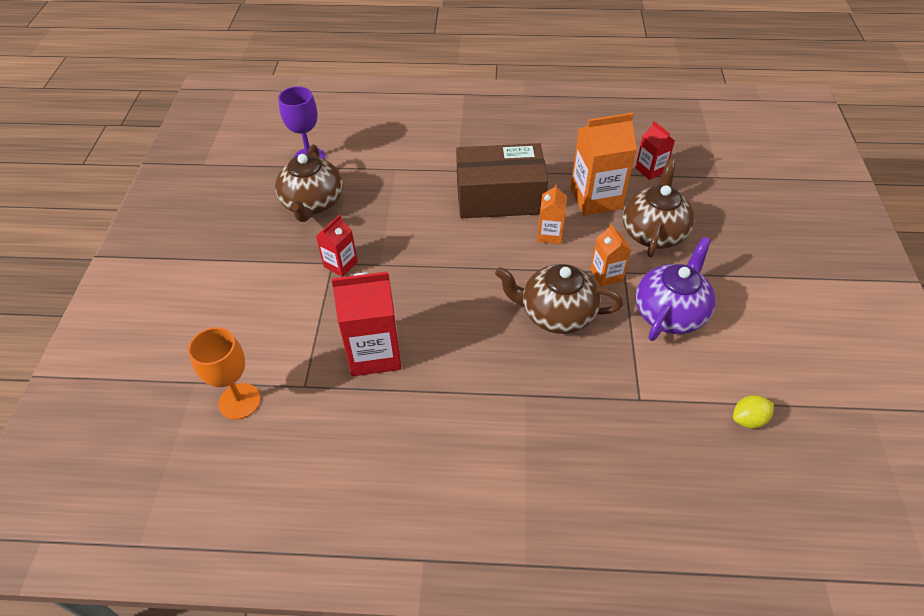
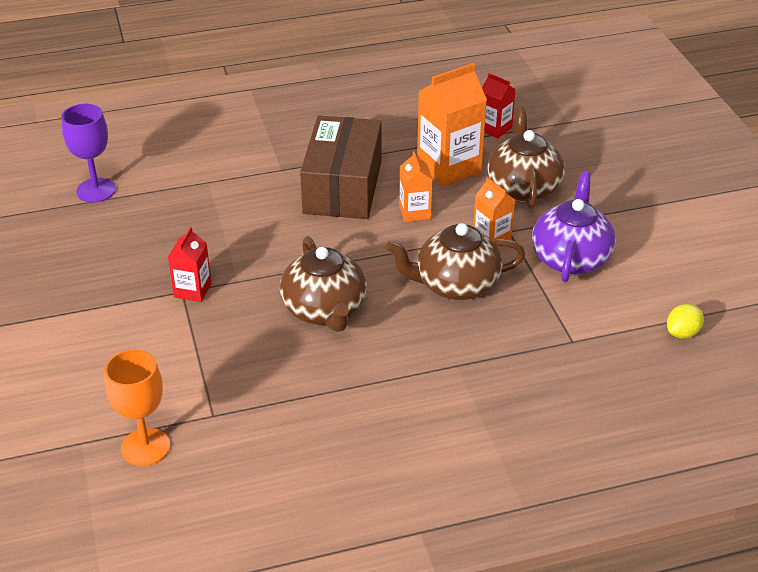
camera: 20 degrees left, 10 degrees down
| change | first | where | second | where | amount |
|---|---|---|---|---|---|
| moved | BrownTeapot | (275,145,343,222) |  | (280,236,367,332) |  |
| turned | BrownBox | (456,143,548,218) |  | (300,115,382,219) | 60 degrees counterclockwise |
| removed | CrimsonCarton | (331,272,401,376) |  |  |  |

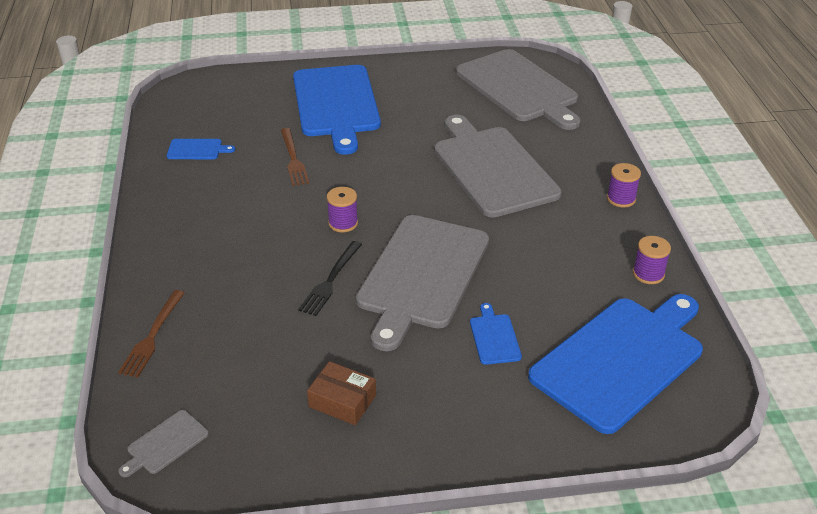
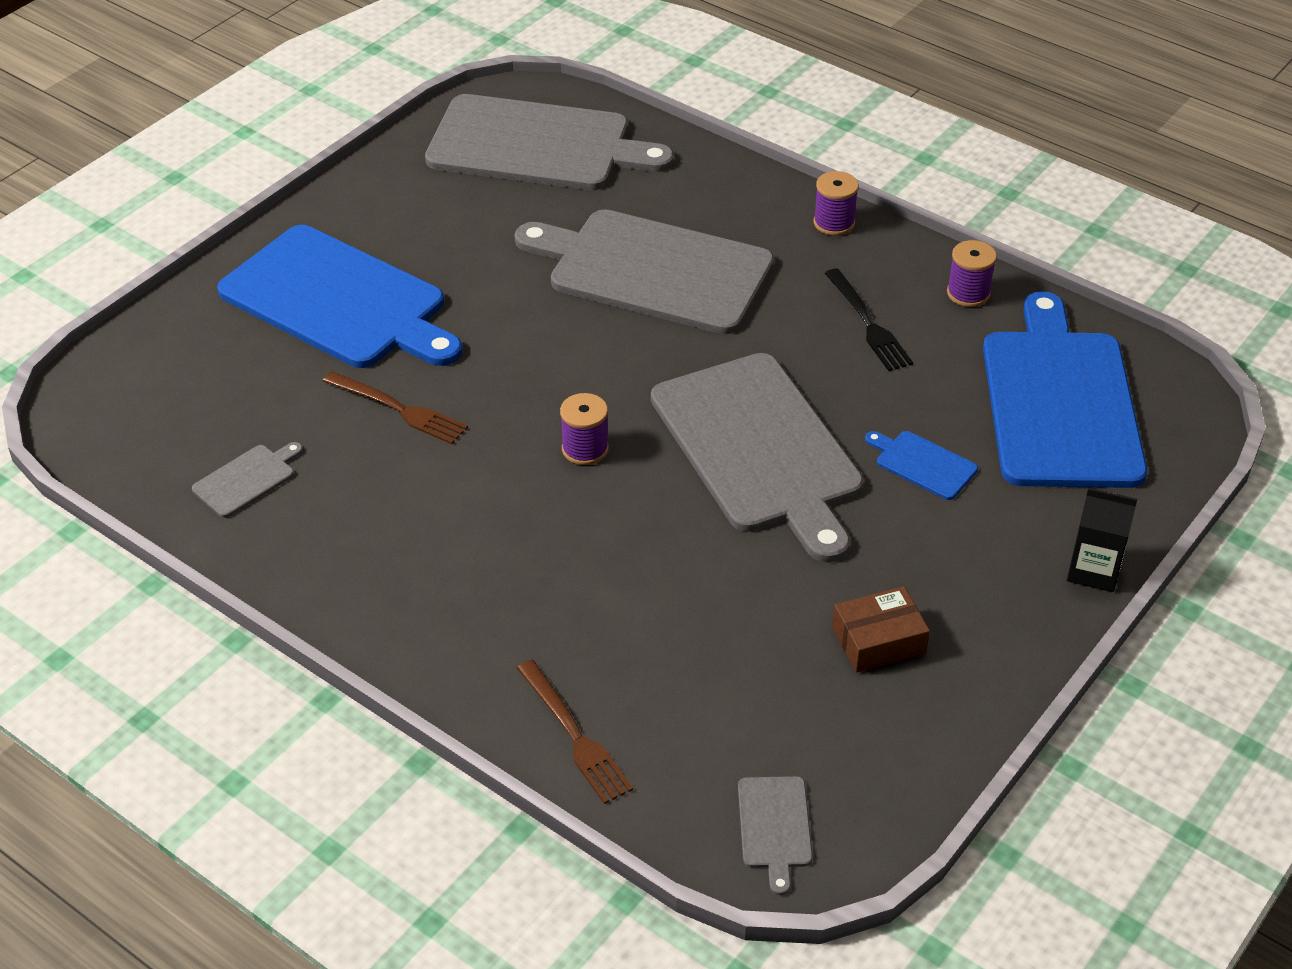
camera: 45 degrees left, 5 degrees up
| change | first | where | second | where | amount |
|---|---|---|---|---|---|
| recoloured | BlueBreadBoard | (167,139,235,159) | GreyBreadBoard | (192,442,303,518) |  |
| moved | BlackTableFork | (298,241,362,316) |  | (825,268,913,371) |  |
| added |  |  | BlackCarton | (1067,488,1137,592) |  |

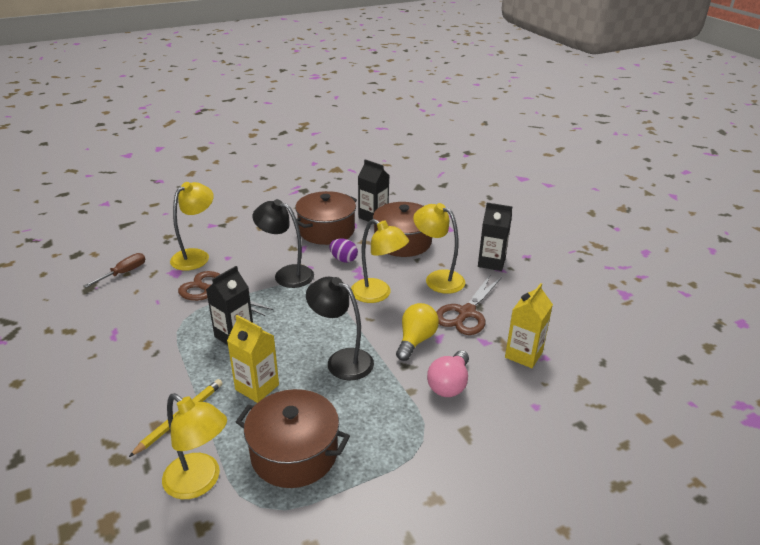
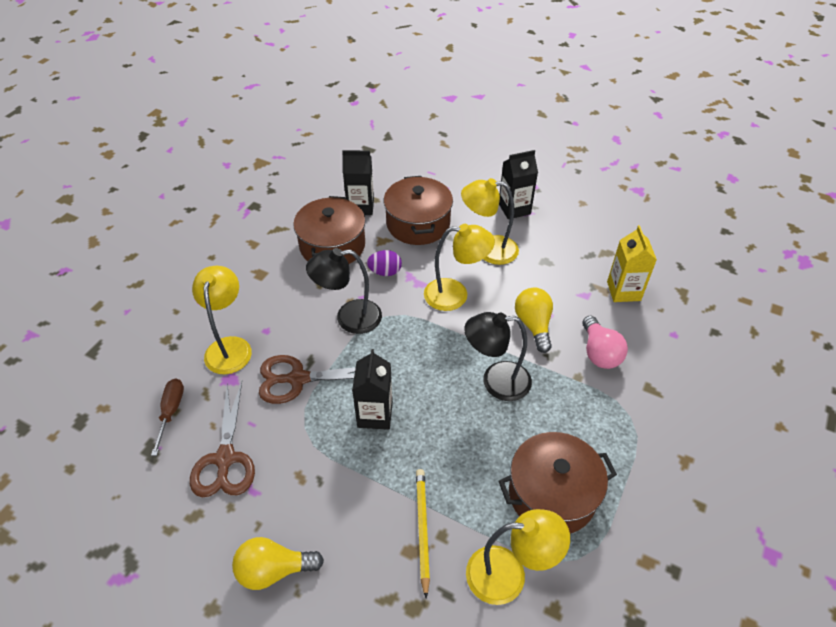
camera: 35 degrees left, 15 degrees up
| change | first | where | second | where | amount |
|---|---|---|---|---|---|
| moved | BrownShears | (436,274,502,335) |  | (190,382,255,497) |  |
| added |  |  | GoldenBulb | (232,537,324,590) |  |
| removed | GoldenCarton | (227,315,279,403) |  |  |  |

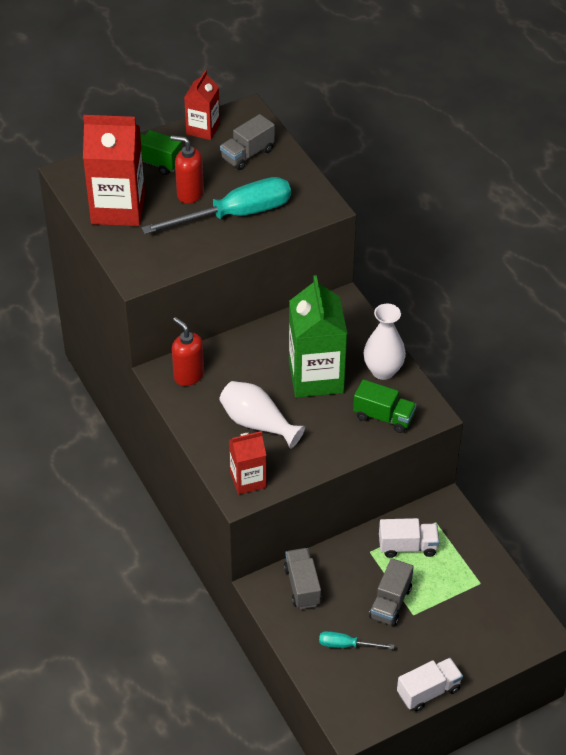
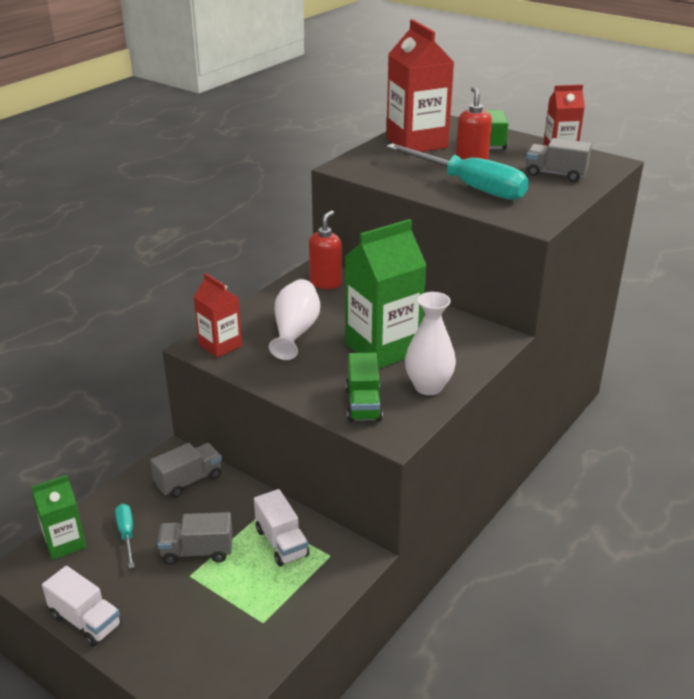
camera: 65 degrees right, 15 degrees down
| change | first | where | second | where | amount |
|---|---|---|---|---|---|
| added |  |  | EmeraldCarton | (32,475,86,560) |  |

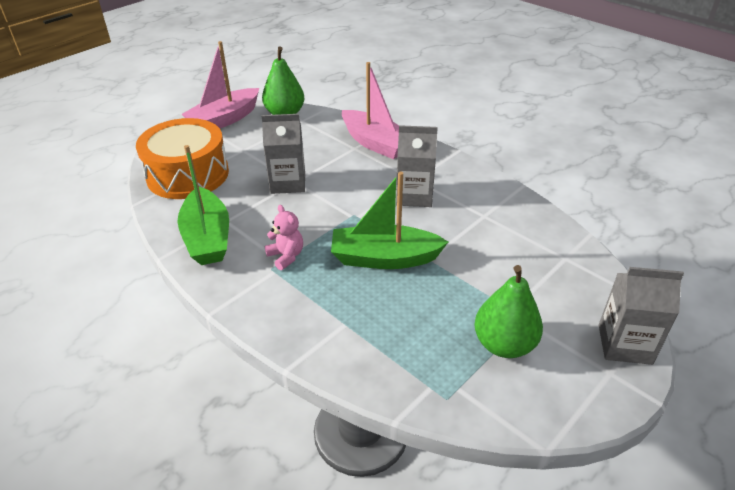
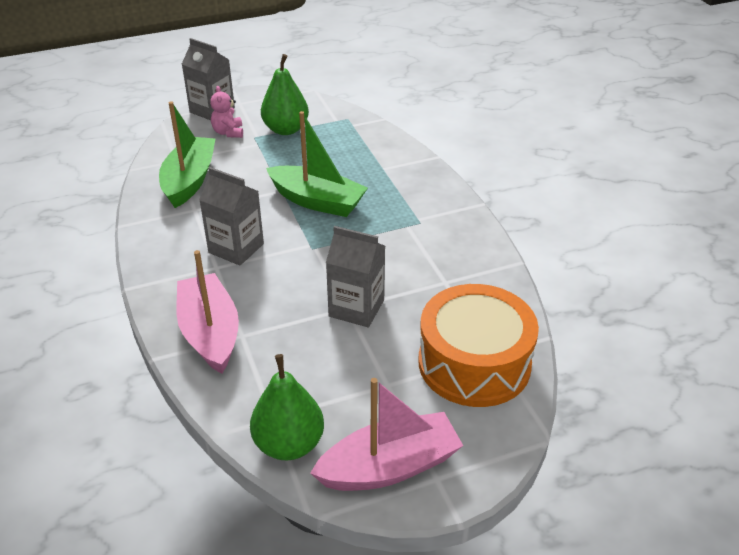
camera: 155 degrees left, 0 degrees up
| change | first | where | second | where | amount |
|---|---|---|---|---|---|
| moved | EmeraldSailboat | (178,145,229,265) |  | (159,101,215,208) |  |
| moved | PinkStuffedBear | (264,205,303,270) |  | (210,86,243,138) |  |

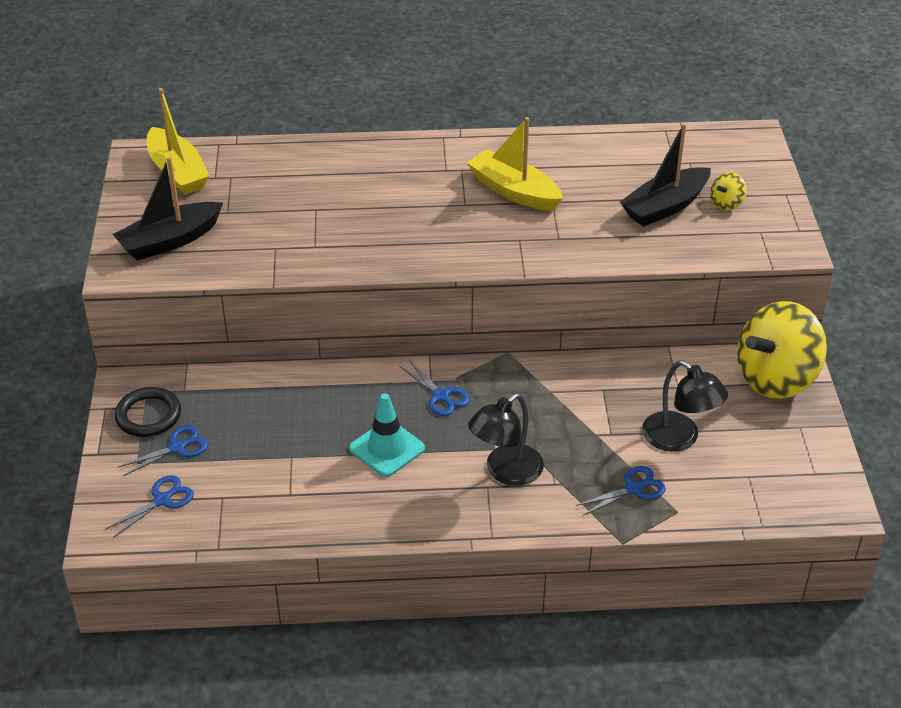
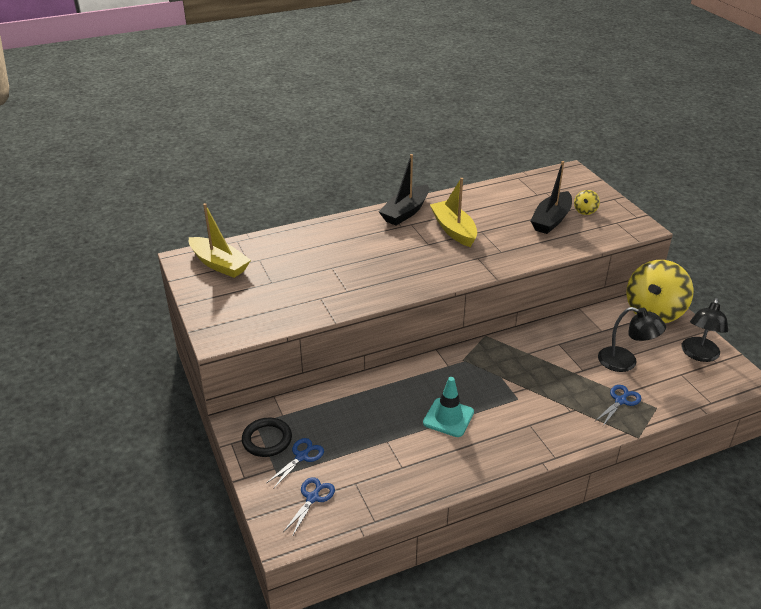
camera: 20 degrees left, 5 degrees down
| change | first | where | second | where | amount |
|---|---|---|---|---|---|
| moved | BlackSailboat | (113,157,223,261) |  | (379,154,429,225) |  |
| turned | GoldenSailboat | (467,117,563,211) |  | (430,178,477,247) | 45 degrees clockwise |
| moved | BlackDeskLamp | (468,393,544,486) |  | (681,298,728,362) |  |
| removed | BlueShears | (400,360,470,416) |  |  |  |

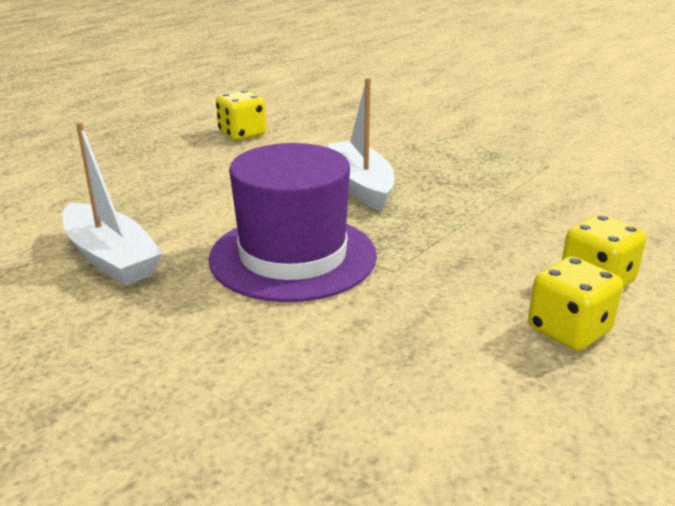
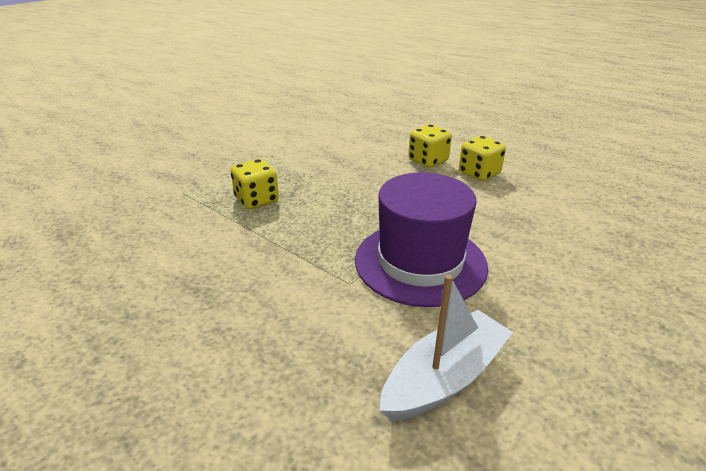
camera: 90 degrees left, 5 degrees up
| change | first | where | second | where | amount |
|---|---|---|---|---|---|
| moved | GoldenGameDie | (216,90,266,141) |  | (231,159,279,209) |  |
| removed | SnowWhiteSailboat | (327,78,394,211) |  |  |  |

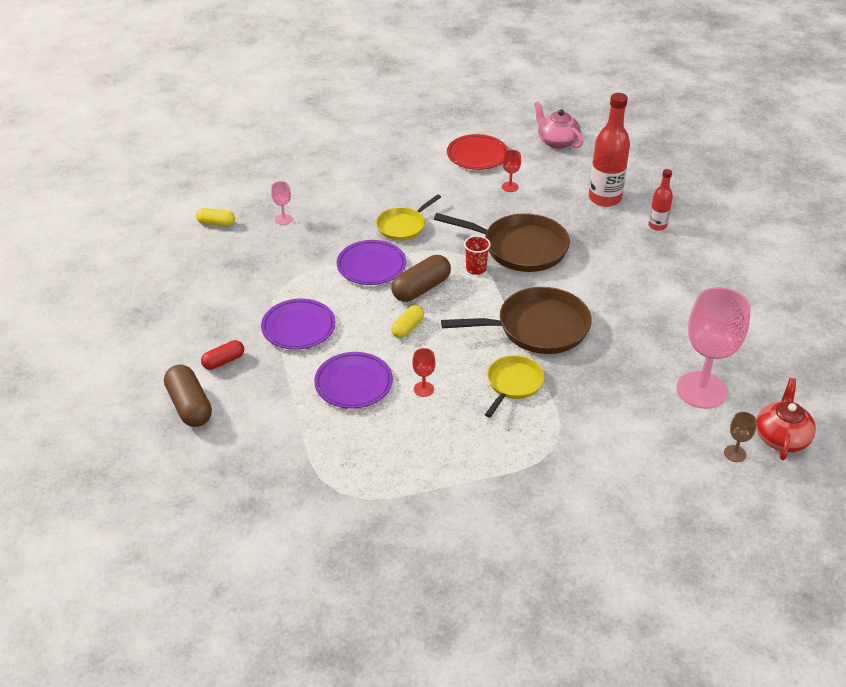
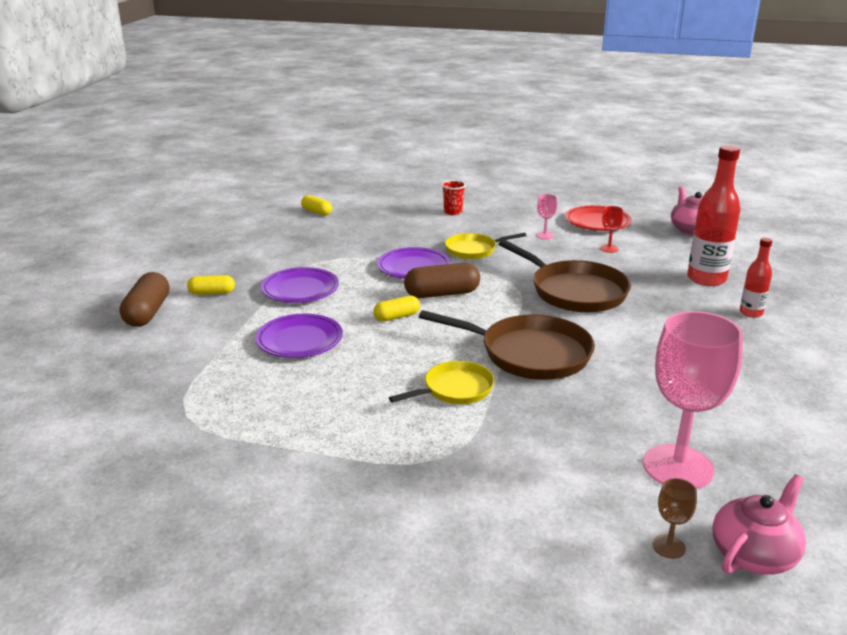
camera: 30 degrees right, 15 degrees down
| change | first | where | second | where | amount |
|---|---|---|---|---|---|
| recoloured | CrimsonCapsule | (201,340,244,370) | GoldenCapsule | (187,275,235,295) |  |
| moved | CrimsonBeaker | (464,236,491,275) |  | (442,180,466,215) |  |
| moved | PinkWineGlass | (271,181,293,225) |  | (536,194,557,239) |  |
| recoloured | CrimsonTeapot | (756,378,816,460) | PinkTeapot | (712,474,806,575) |  |
| removed | CrimsonWineGlass | (412,348,436,397) |  |  |  |

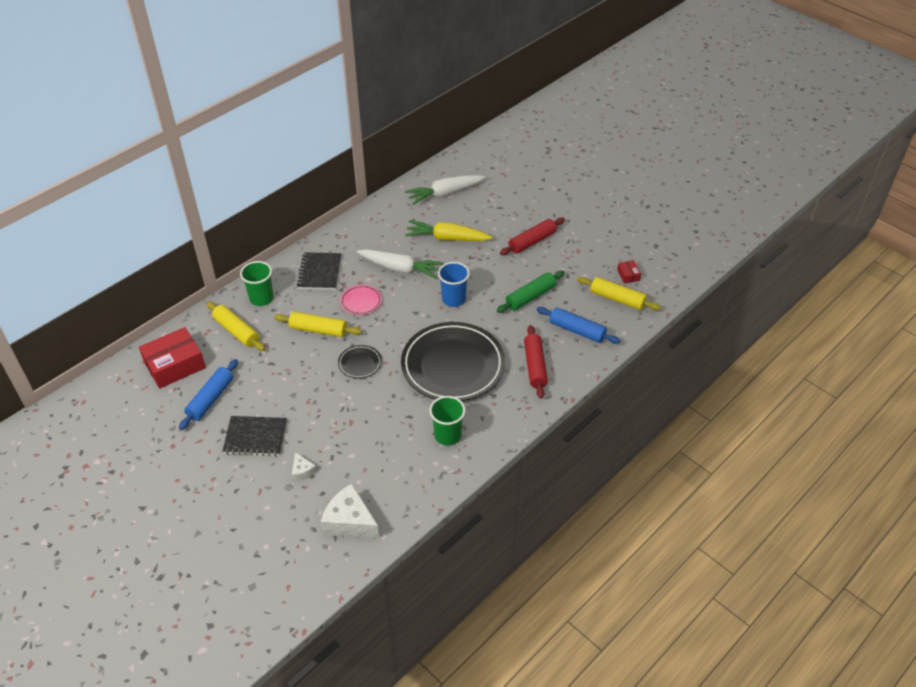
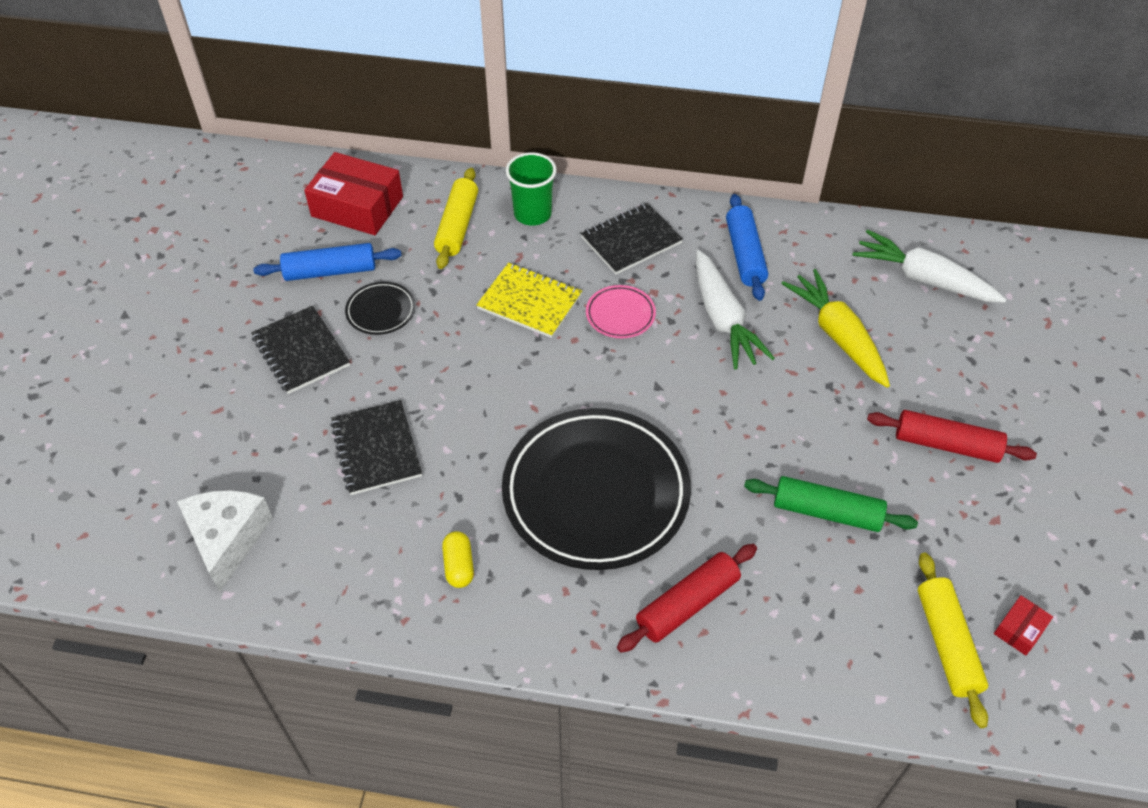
camera: 55 degrees right, 5 degrees up
| change | first | where | second | where | amount |
|---|---|---|---|---|---|
| added |  |  | BlackNotebook | (330,400,422,495) |  |
| moved | BlackDinnerPlate | (338,345,382,379) |  | (345,282,415,335) |  |
| replaced | EmeraldBeaker | (430,396,466,445) | GoldenCapsule | (442,531,474,588) |  |
| replaced | GoldenRollingPin | (274,312,362,337) | GoldenNotebook | (476,262,582,338) |  |
| moved | BlueRollingPin | (537,307,621,344) |  | (726,194,768,301) |  |
| removed | SnowWhitePieceOfCheese | (292,452,317,481) |  |  |  |
| removed | BlueBeaker | (438,262,470,307) |  |  |  |

